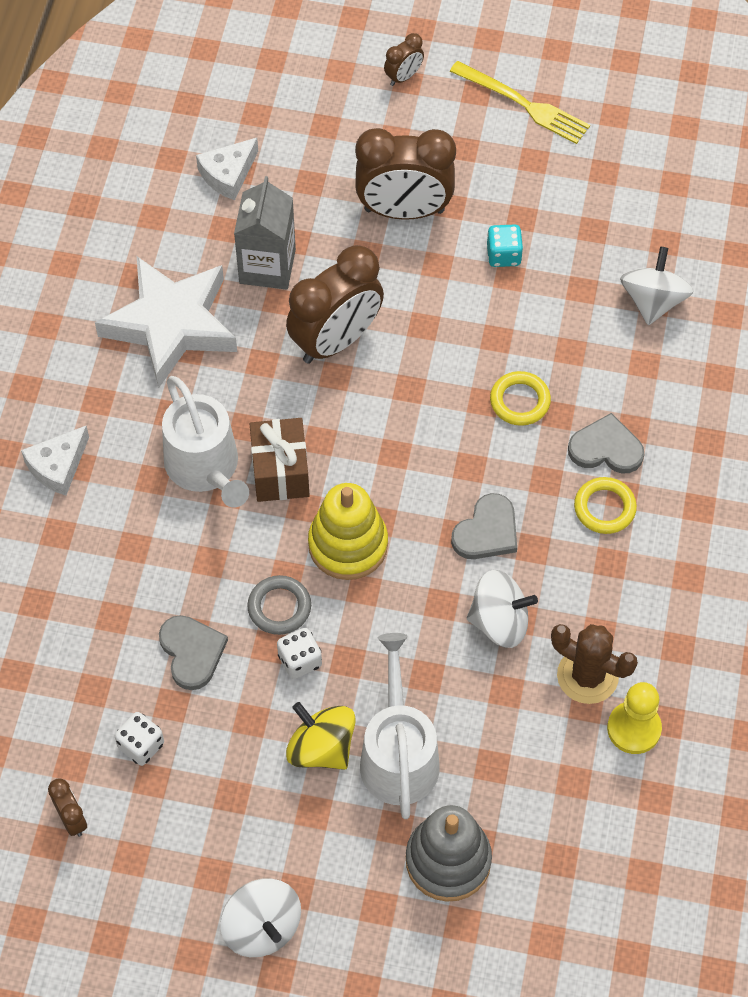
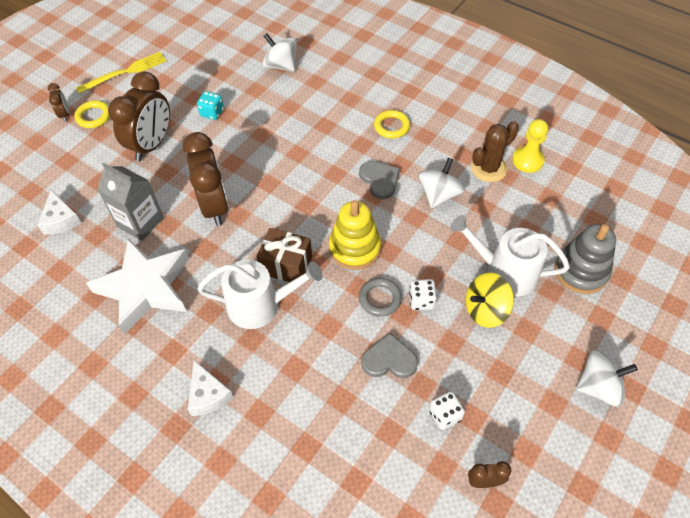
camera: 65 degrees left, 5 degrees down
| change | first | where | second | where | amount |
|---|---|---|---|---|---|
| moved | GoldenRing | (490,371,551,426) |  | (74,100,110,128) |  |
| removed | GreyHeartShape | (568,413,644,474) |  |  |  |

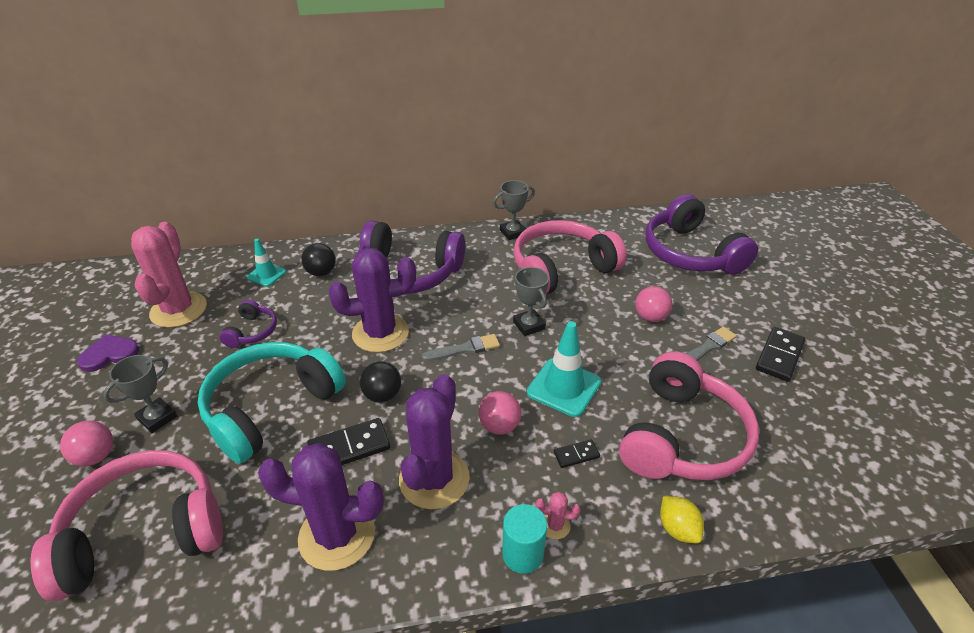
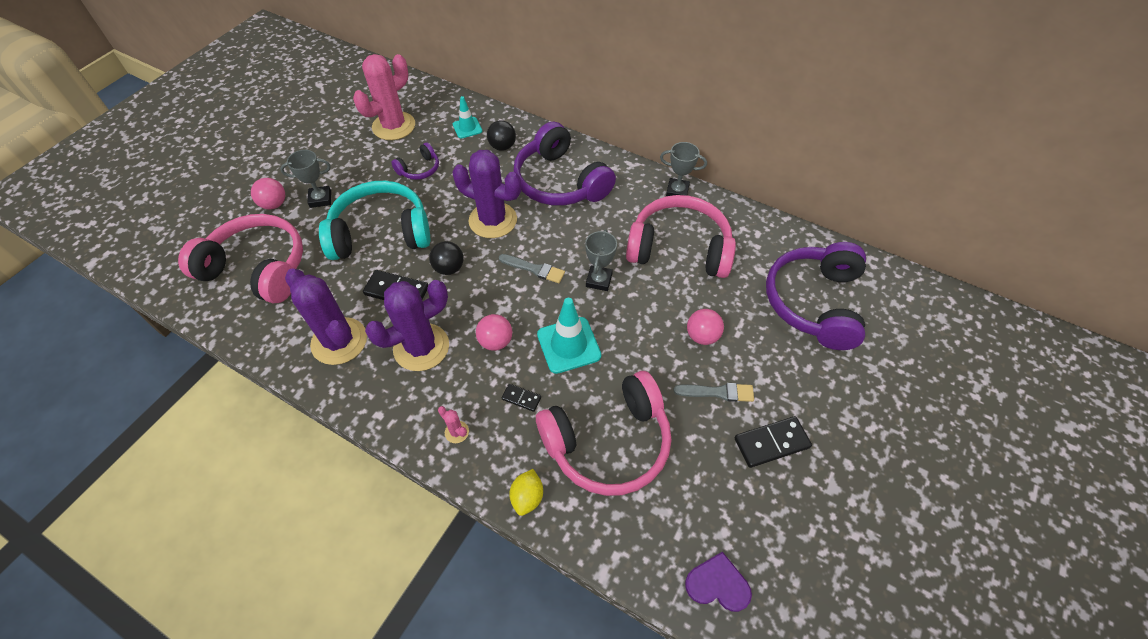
camera: 40 degrees right, 15 degrees up
| change | first | where | second | where | amount |
|---|---|---|---|---|---|
| moved | VioletHeartShape | (77,334,139,372) |  | (685,552,752,612) |  |
| removed | AquaCylinderShape | (502,504,548,574) |  |  |  |

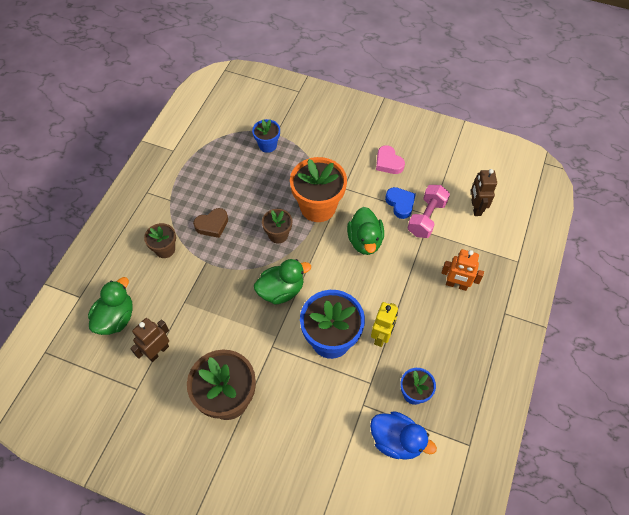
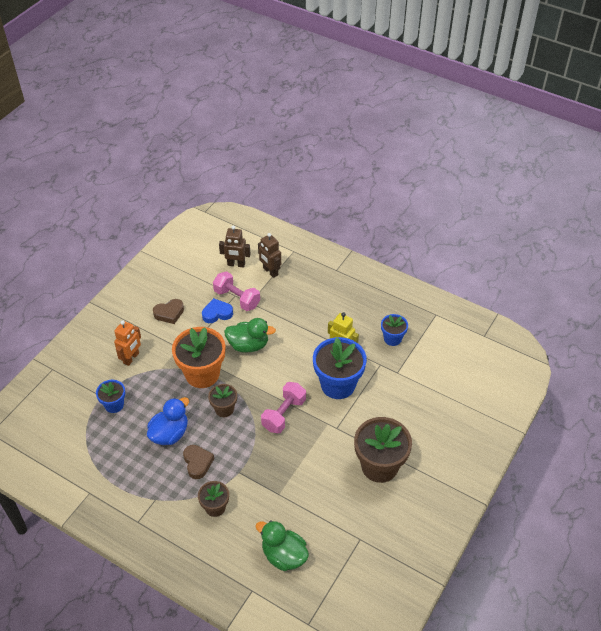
camera: 80 degrees left, 10 degrees down
| change | first | where | second | where | amount |
|---|---|---|---|---|---|
| moved | OrangeColouredRobotFigure | (441,249,484,291) |  | (114,320,141,366) |  |
| moved | BlueRubberDuck | (370,411,437,460) |  | (147,397,189,445) |  |
| recoloured | PinkHeartShape | (376,145,405,174) | BrownHeartShape | (153,299,184,324) |  |
| moved | BrownRobotFigure | (130,318,169,362) |  | (258,233,281,278) |  |
| replaced | EmeraldRubberDuck | (254,259,311,305) | PinkFreeWeight | (261,382,306,433) |  |

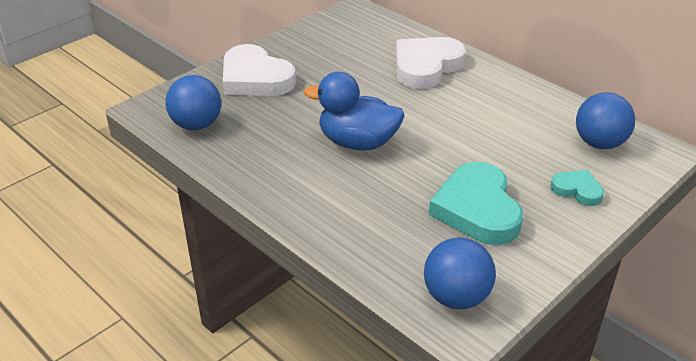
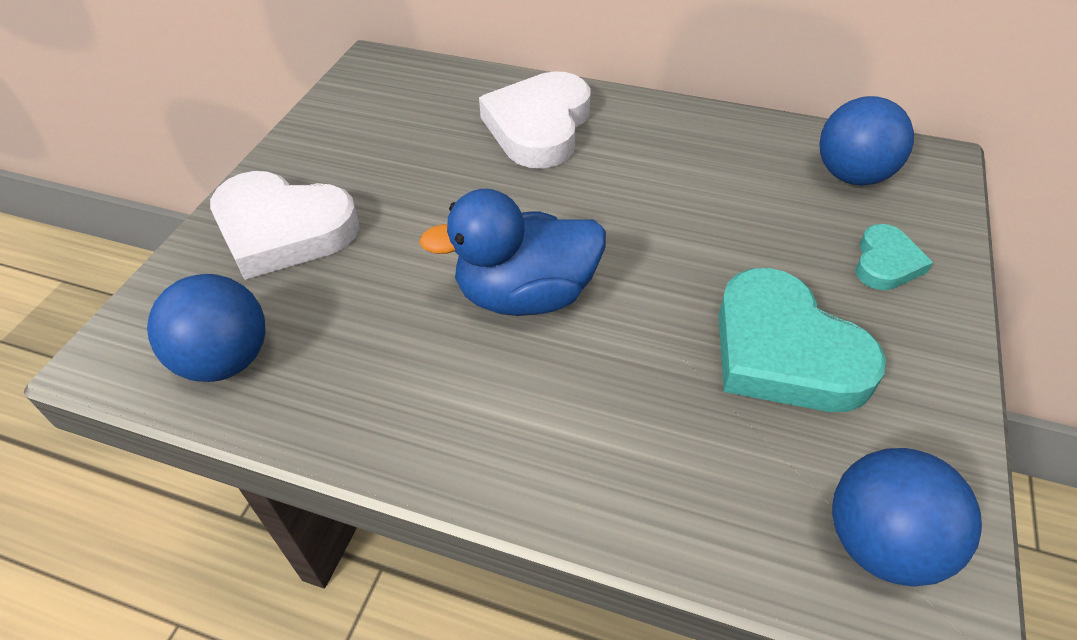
camera: 25 degrees left, 10 degrees up
| change | first | where | second | where | amount |
|---|---|---|---|---|---|
| turned | AquaHeartShape | (550,170,604,206) |  | (855,224,933,290) | 105 degrees clockwise |

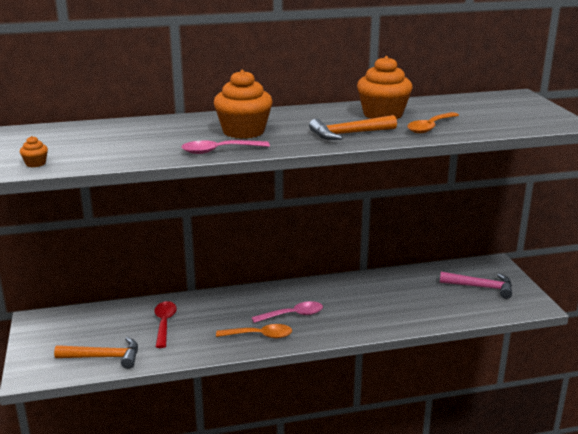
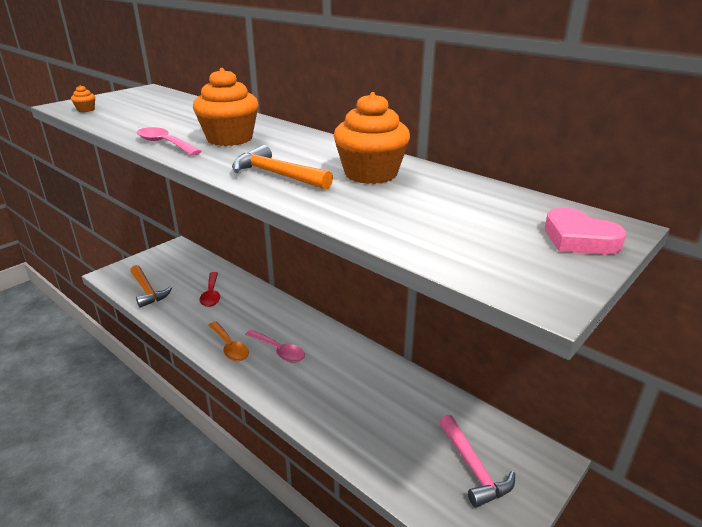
camera: 55 degrees right, 5 degrees up
| change | first | where | second | where | amount |
|---|---|---|---|---|---|
| turned | CrimsonTeaspoon | (155,301,177,348) |  | (199,272,220,307) | 120 degrees clockwise |
| added |  |  | PinkHeartShape | (545,207,626,255) |  |
| removed | OrangeColouredTeaspoon | (407,112,459,133) |  |  |  |

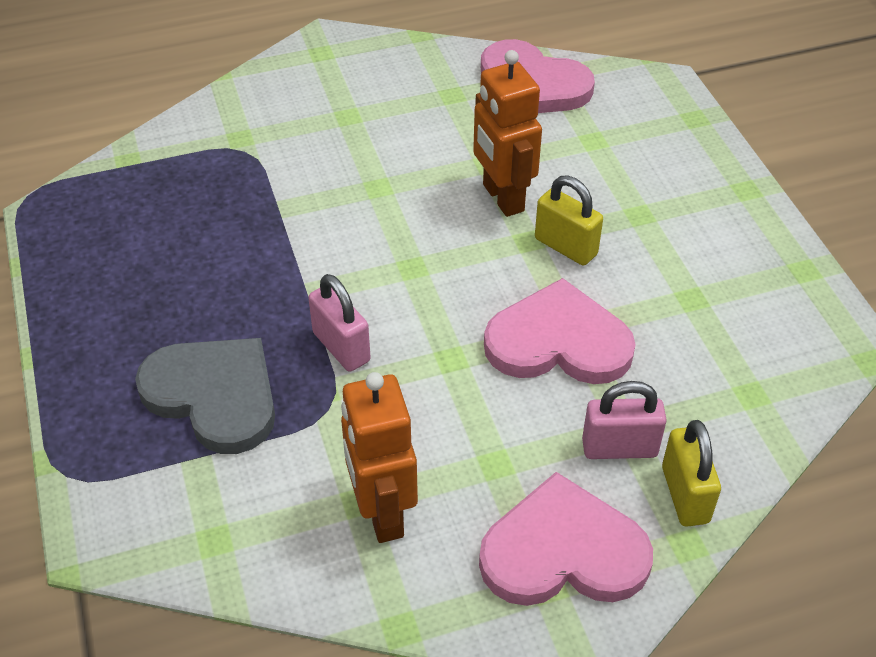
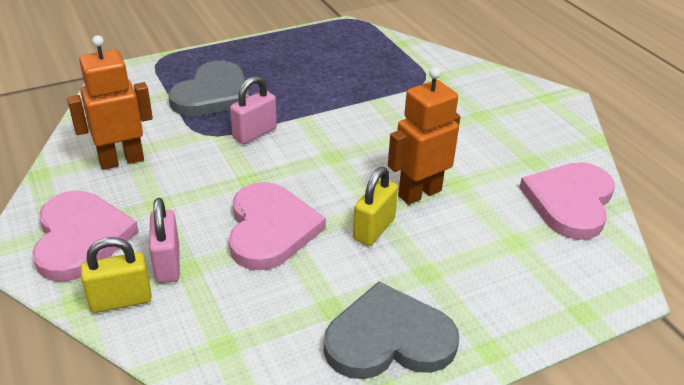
camera: 80 degrees right, 10 degrees down
| change | first | where | second | where | amount |
|---|---|---|---|---|---|
| added |  |  | GreyHeartShape | (324,281,459,379) |  |

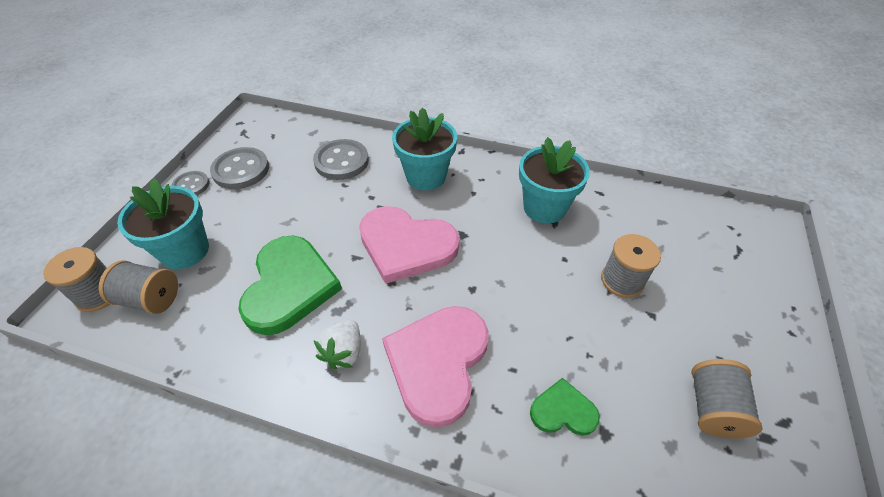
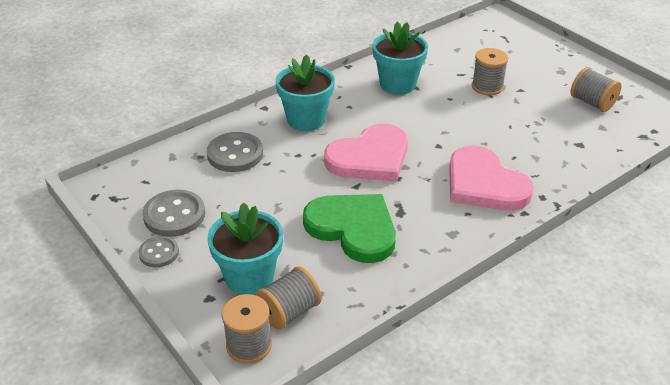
camera: 55 degrees left, 10 degrees down
| change | first | where | second | where | amount |
|---|---|---|---|---|---|
| removed | SnowWhiteToyStrawberry | (314,319,361,369) |  |  |  |
| removed | EmeraldHeartShape | (530,378,600,436) |  |  |  |

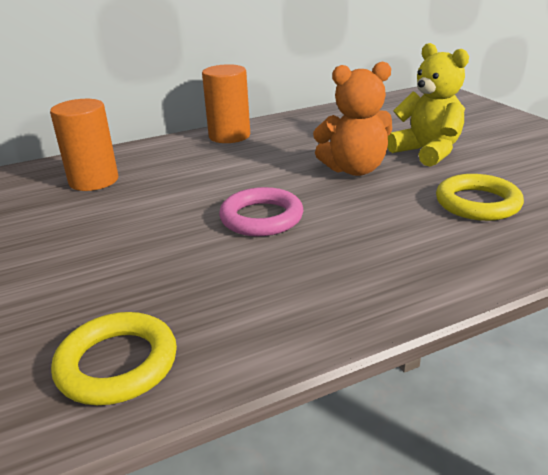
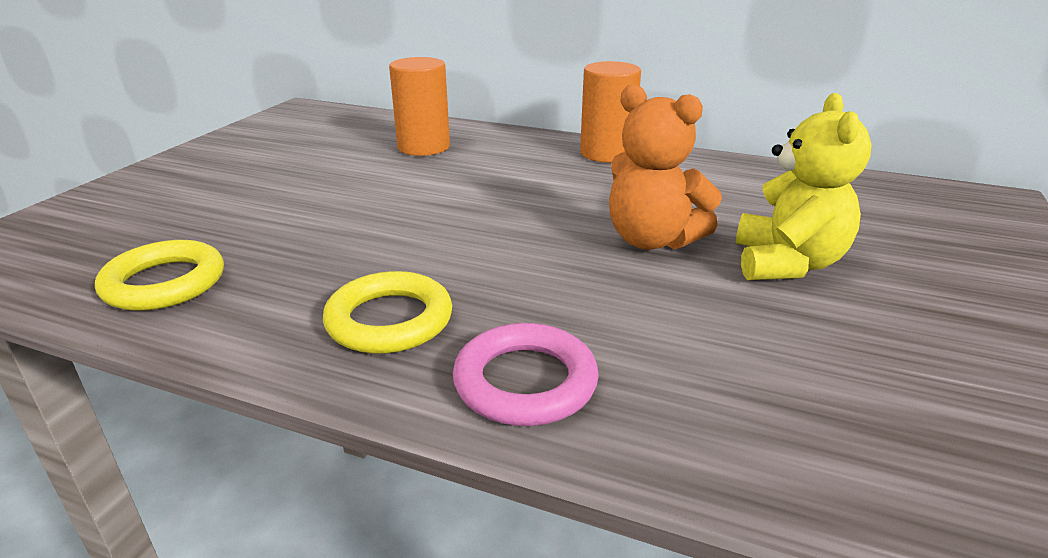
camera: 45 degrees right, 0 degrees up
| change | first | where | second | where | amount |
|---|---|---|---|---|---|
| moved | GoldenRing | (436,174,524,221) |  | (323,271,452,354) |  |
| moved | PinkRing | (219,187,303,236) |  | (453,323,599,426) |  |

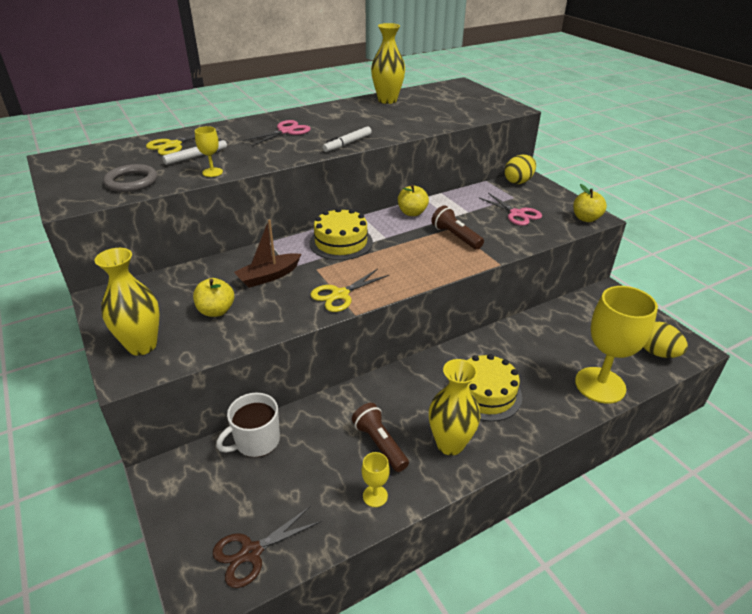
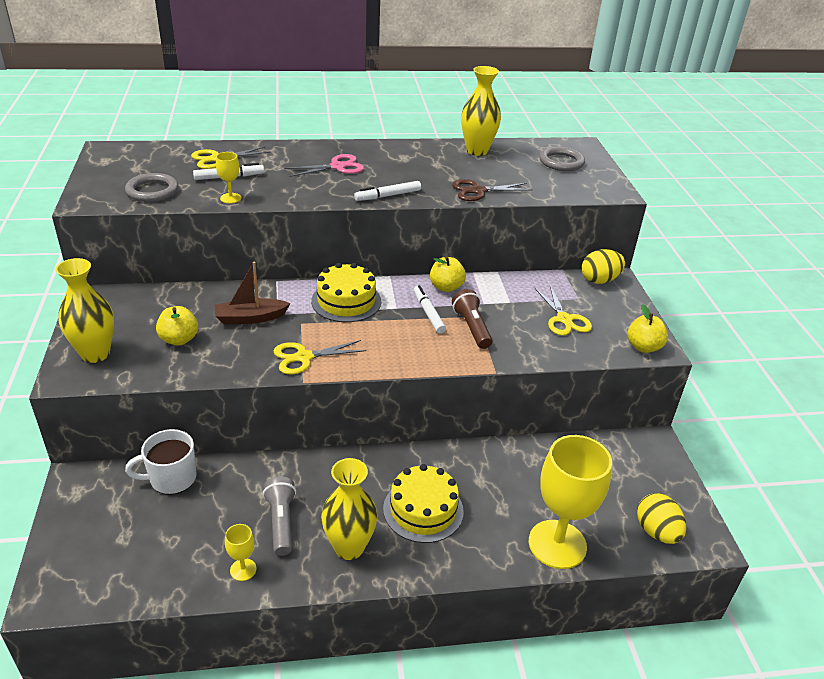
camera: 20 degrees right, 0 degrees up
| change | first | where | second | where | amount |
|---|---|---|---|---|---|
| recoloured | BrownPocketTorch | (352,403,409,472) | GreyPocketTorch | (263,477,296,556) |  |
| added |  |  | SnowWhiteMarkerPen | (414,285,446,333) |  |
| moved | BrownShears | (213,506,321,588) |  | (452,179,533,201) |  |
| recoloured | PinkShears | (478,193,542,226) | GoldenShears | (534,286,592,336) |  |
| added |  |  | GreyRing | (540,147,585,171) |  |

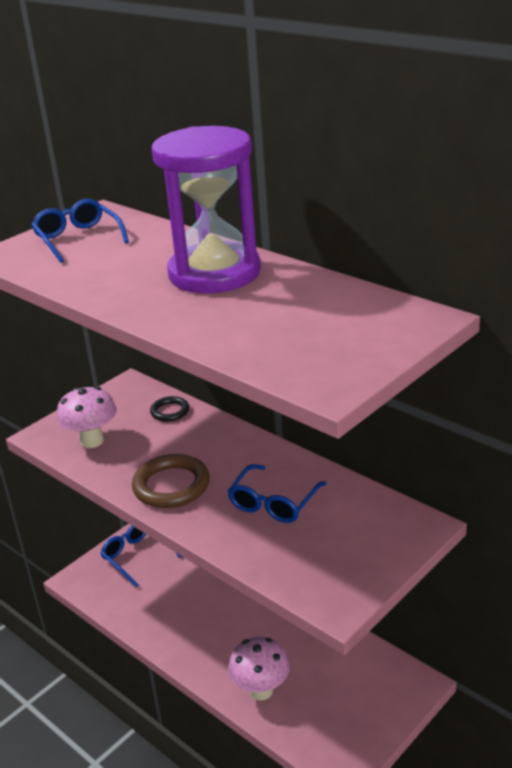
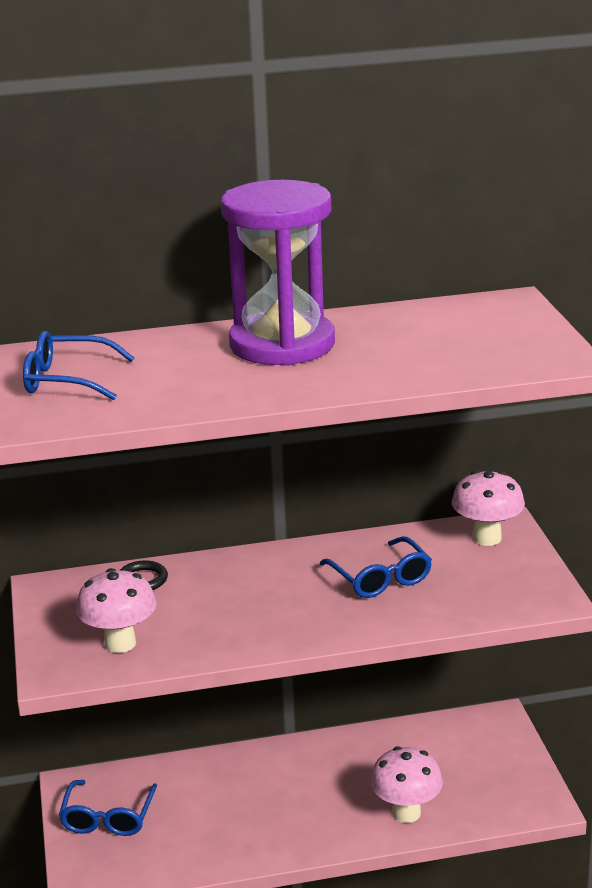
camera: 55 degrees left, 5 degrees down
| change | first | where | second | where | amount |
|---|---|---|---|---|---|
| turned | BlueEyeglasses | (100,525,182,588) |  | (59,780,157,836) | 75 degrees counterclockwise |
| added |  |  | PinkFungus | (452,471,525,546) |  |
| removed | BrownRing | (132,454,210,508) |  |  |  |

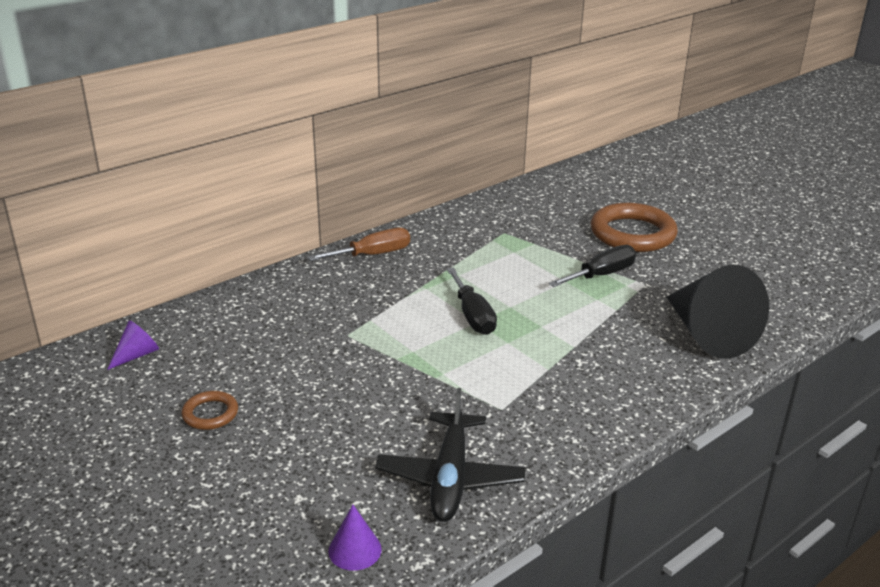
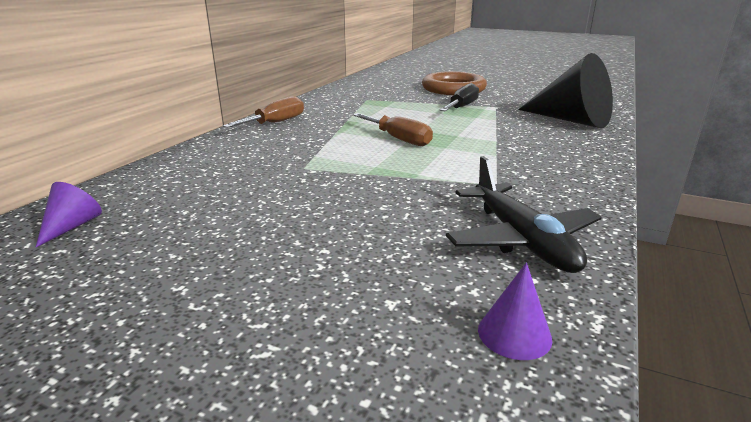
camera: 25 degrees left, 5 degrees down
| change | first | where | second | where | amount |
|---|---|---|---|---|---|
| recoloured | BlackFlatScrewdriver | (447,267,497,335) | BrownFlatScrewdriver | (353,113,433,146) |  |
| removed | BrownRing | (181,391,238,430) |  |  |  |

